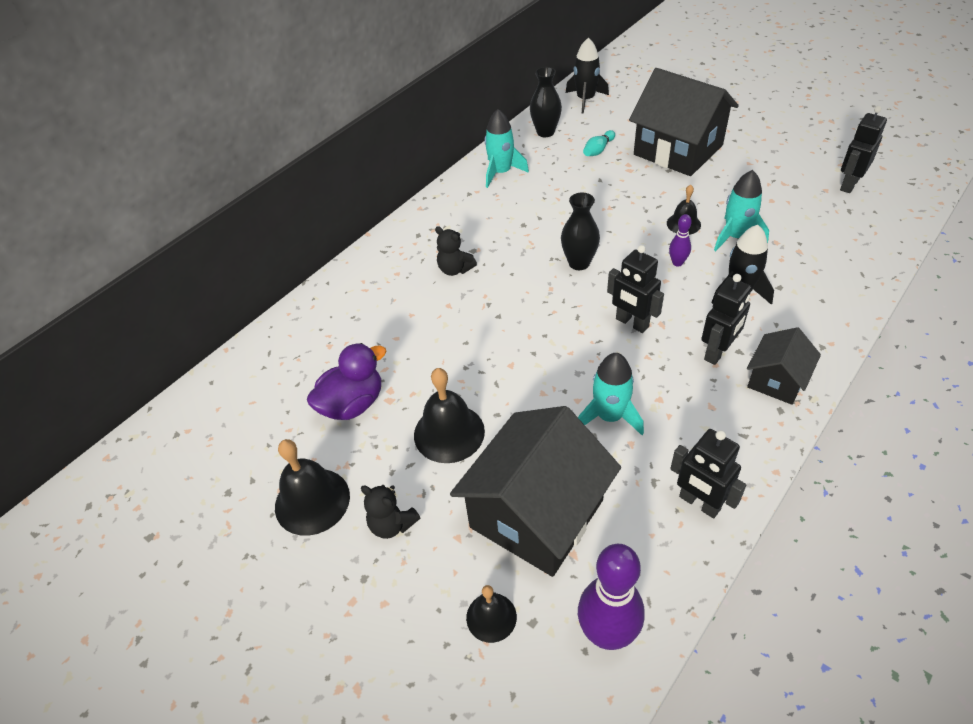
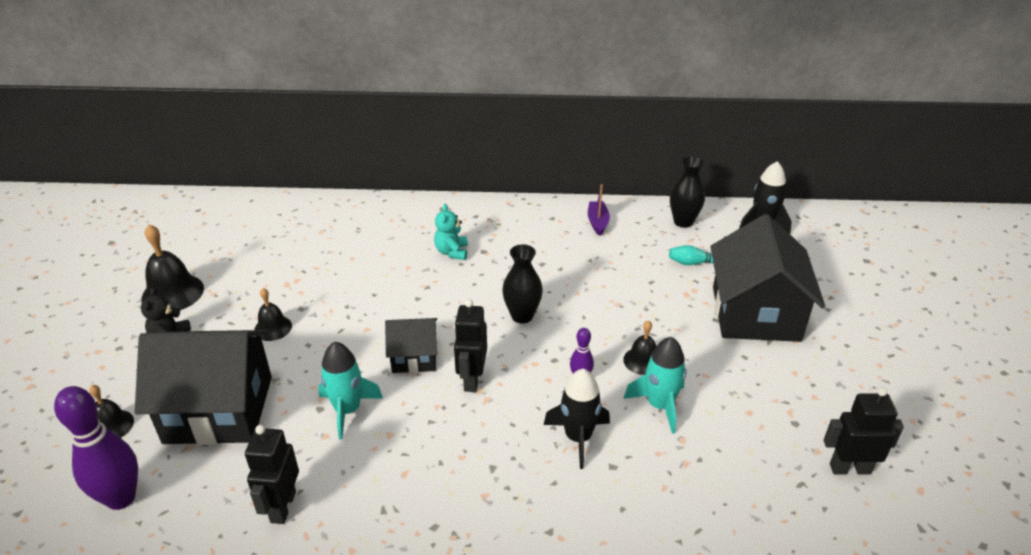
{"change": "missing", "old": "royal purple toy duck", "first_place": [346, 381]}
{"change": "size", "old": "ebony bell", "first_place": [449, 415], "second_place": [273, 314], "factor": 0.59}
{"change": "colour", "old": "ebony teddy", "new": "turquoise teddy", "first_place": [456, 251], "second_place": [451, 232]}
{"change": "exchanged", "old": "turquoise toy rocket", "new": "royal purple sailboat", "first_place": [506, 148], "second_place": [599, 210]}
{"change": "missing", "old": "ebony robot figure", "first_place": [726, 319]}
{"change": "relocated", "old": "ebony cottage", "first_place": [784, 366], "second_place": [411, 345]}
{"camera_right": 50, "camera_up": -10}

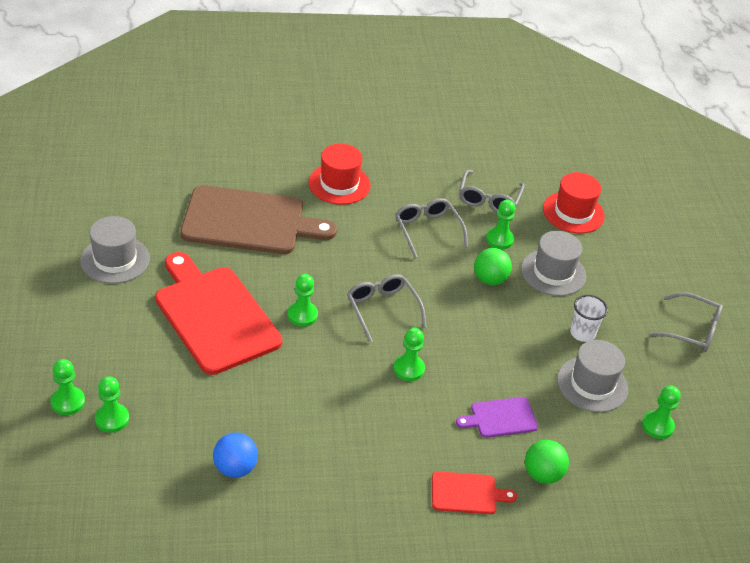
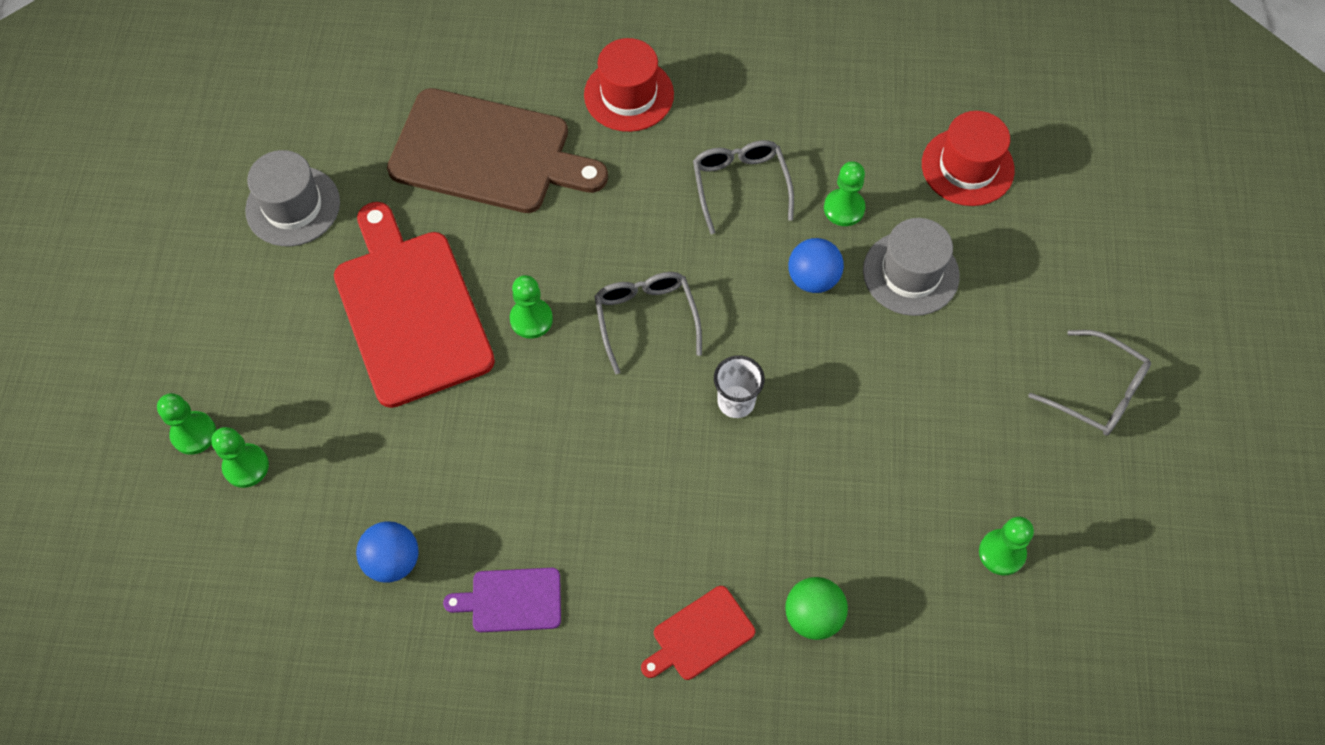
{"change": "missing", "old": "emerald game pawn", "first_place": [409, 354]}
{"change": "spun", "old": "crimson chopping board", "first_place": [474, 492], "second_place": [698, 633], "degrees": 135}
{"change": "relocated", "old": "royal purple chopping board", "first_place": [497, 417], "second_place": [502, 600]}
{"change": "missing", "old": "ash-grey eyeglasses", "first_place": [492, 191]}
{"change": "colour", "old": "emerald play ball", "new": "cobalt play ball", "first_place": [493, 266], "second_place": [816, 265]}
{"change": "missing", "old": "ash-grey tall hat", "first_place": [592, 376]}
{"change": "relocated", "old": "white cup", "first_place": [589, 318], "second_place": [739, 386]}
{"camera_right": 15, "camera_up": 20}

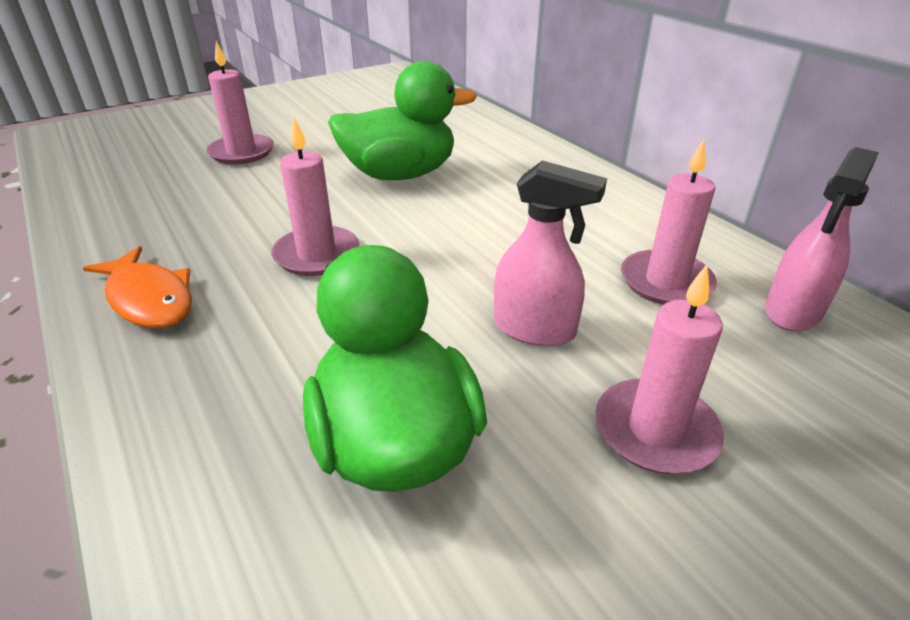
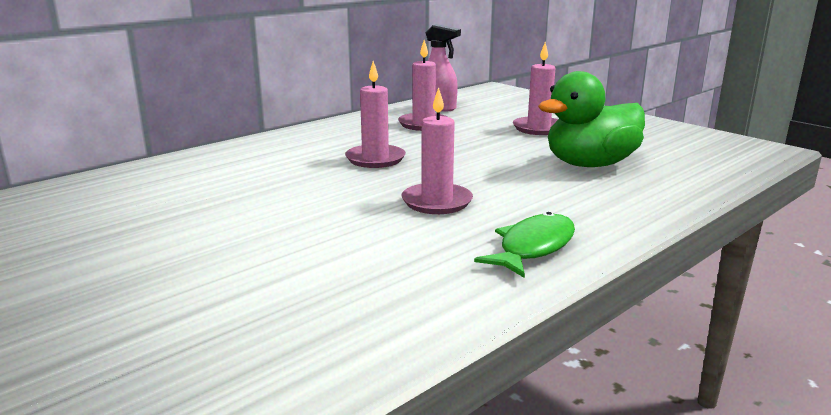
{"change": "colour", "old": "bright orange toy fish", "new": "emerald toy fish", "first_place": [137, 287], "second_place": [524, 245]}
{"change": "relocated", "old": "rosy pillar candle", "first_place": [240, 103], "second_place": [375, 114]}
{"change": "missing", "old": "emerald toy duck", "first_place": [402, 120]}
{"change": "missing", "old": "rosy sprayer", "first_place": [550, 253]}
{"camera_right": -100, "camera_up": -15}

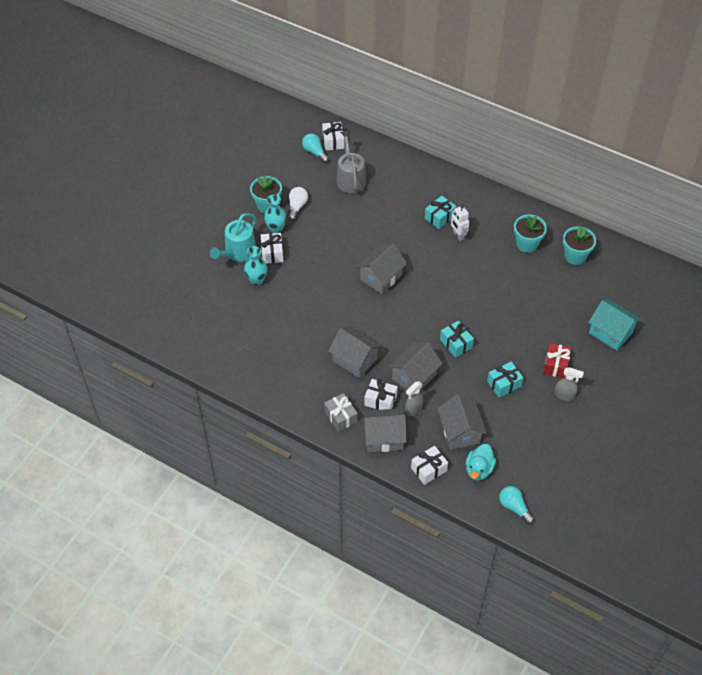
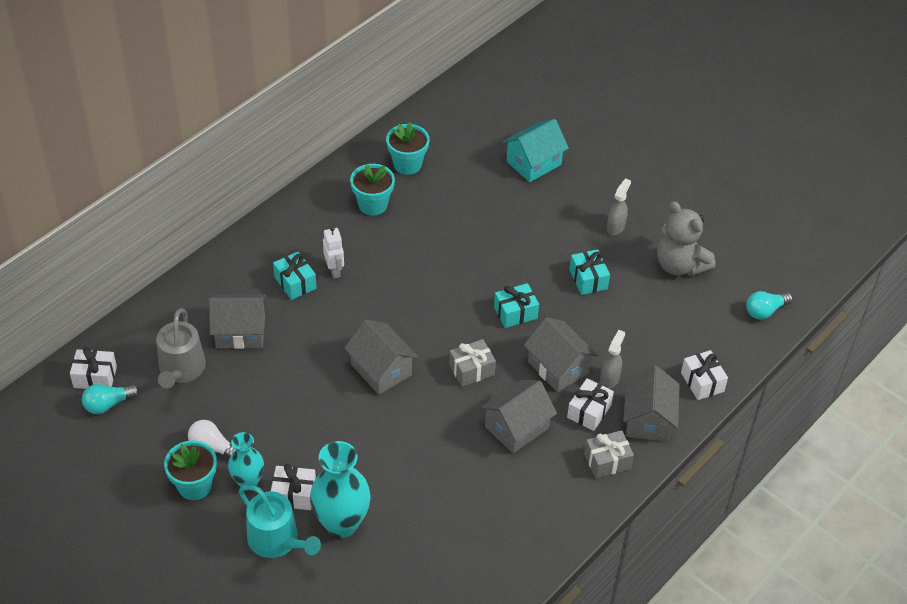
{"change": "size", "old": "turquoise vase", "first_place": [255, 266], "second_place": [340, 489], "factor": 1.64}
{"change": "spun", "old": "ash-grey watering pot", "first_place": [351, 162], "second_place": [181, 348], "degrees": -90}
{"change": "spun", "old": "ash-grey sprayer", "first_place": [414, 398], "second_place": [612, 359], "degrees": -120}
{"change": "relocated", "old": "ash-grey cottage", "first_place": [462, 422], "second_place": [237, 321]}
{"change": "spun", "old": "white robot figure", "first_place": [460, 223], "second_place": [333, 252], "degrees": -90}
{"change": "missing", "old": "turquoise toy duck", "first_place": [481, 462]}
{"change": "missing", "old": "crimson gift", "first_place": [557, 360]}
{"change": "appeared", "new": "ash-grey gift", "second_place": [472, 363]}
{"change": "appeared", "new": "ash-grey teddy", "second_place": [686, 238]}
{"camera_right": -80, "camera_up": -5}

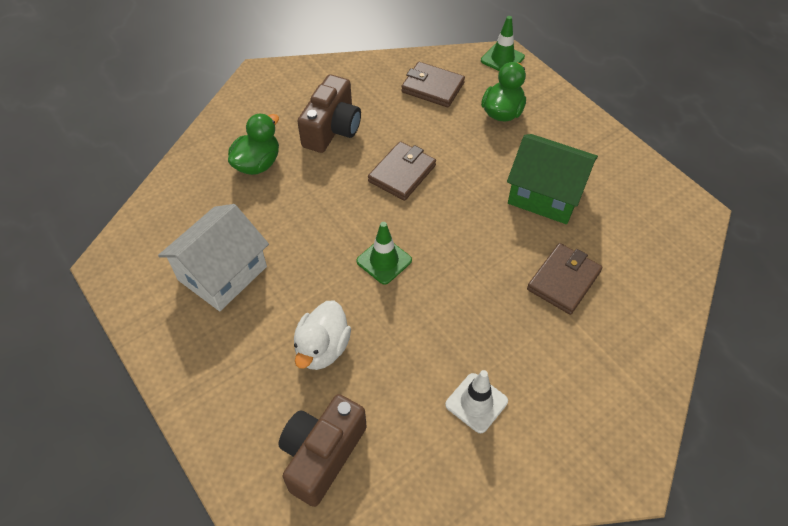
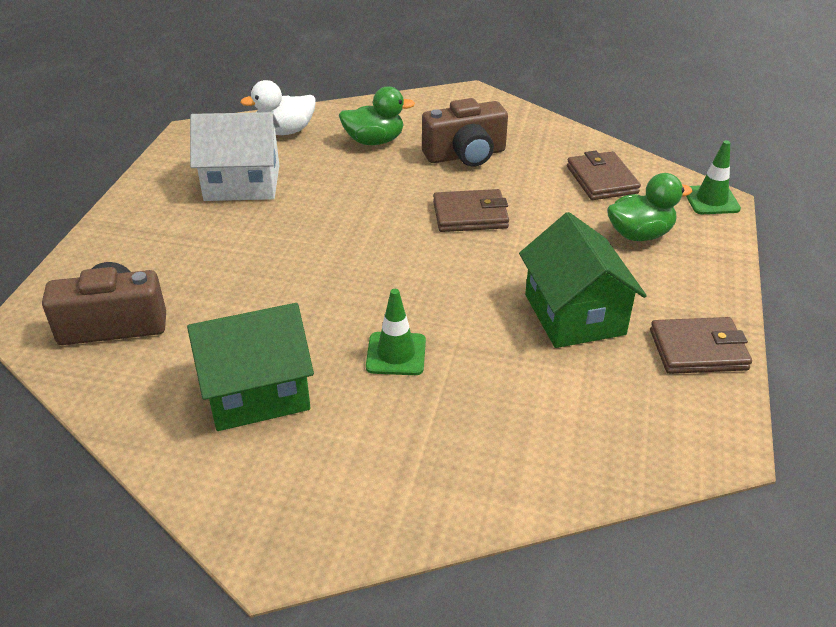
{"change": "relocated", "old": "white toy duck", "first_place": [322, 335], "second_place": [278, 107]}
{"change": "relocated", "old": "emerald traffic cone", "first_place": [384, 253], "second_place": [396, 332]}
{"change": "exchanged", "old": "white traffic cone", "new": "emerald cottage", "first_place": [476, 401], "second_place": [250, 367]}
{"change": "relocated", "old": "dark brown billfold", "first_place": [564, 279], "second_place": [701, 345]}
{"camera_right": 50, "camera_up": -15}

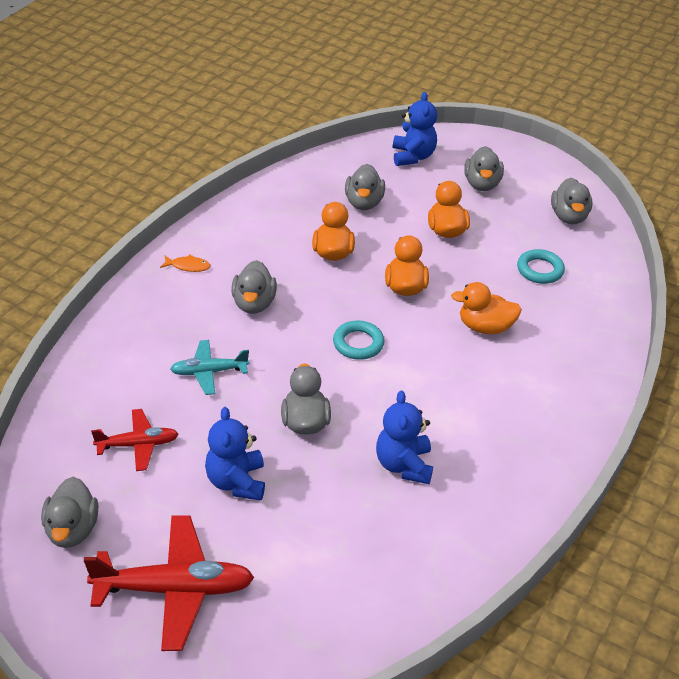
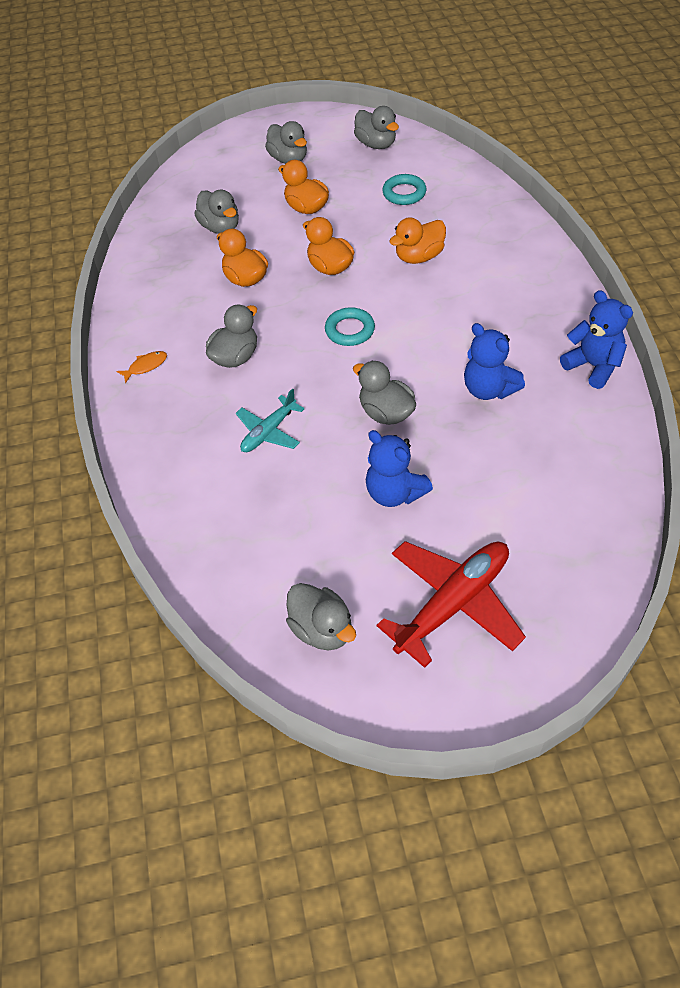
{"change": "missing", "old": "crimson aeroplane", "first_place": [135, 440]}
{"change": "spun", "old": "ash-grey toy duck", "first_place": [254, 287], "second_place": [231, 336], "degrees": -105}
{"change": "relocated", "old": "cobalt teddy", "first_place": [415, 129], "second_place": [596, 339]}
{"camera_right": -35, "camera_up": 10}

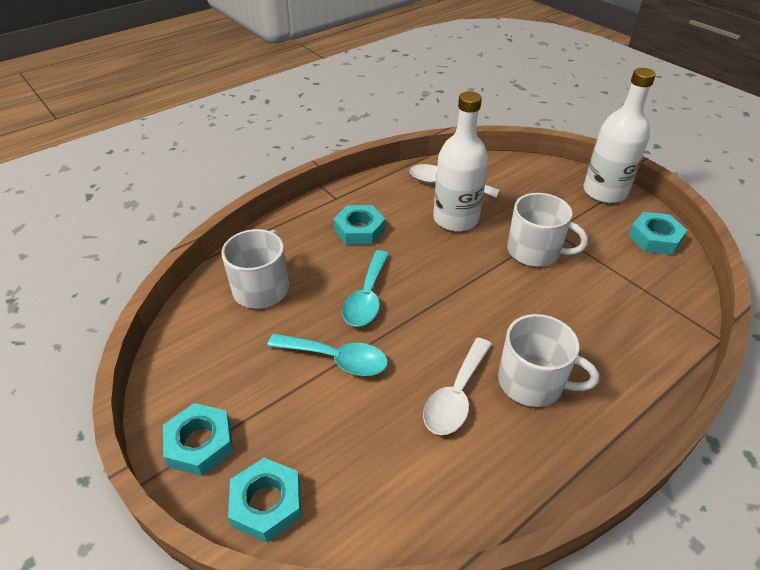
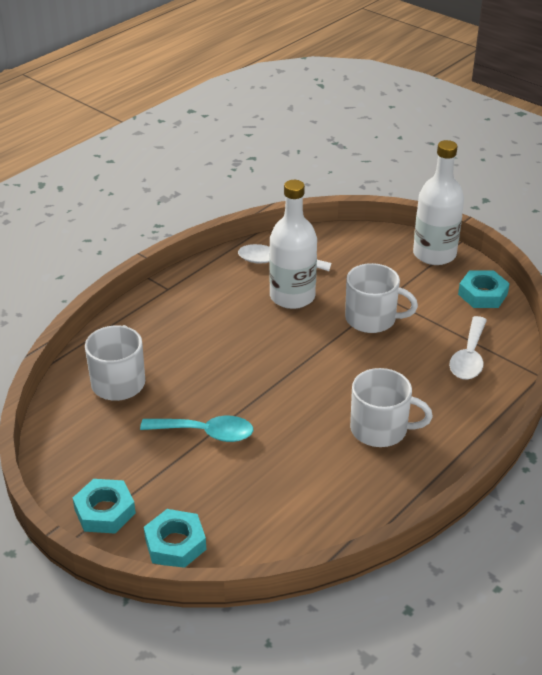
{"change": "missing", "old": "turquoise hexagon nut", "first_place": [359, 225]}
{"change": "missing", "old": "turquoise tablespoon", "first_place": [365, 288]}
{"change": "relocated", "old": "white tablespoon", "first_place": [457, 386], "second_place": [468, 348]}
{"camera_right": -10, "camera_up": -5}

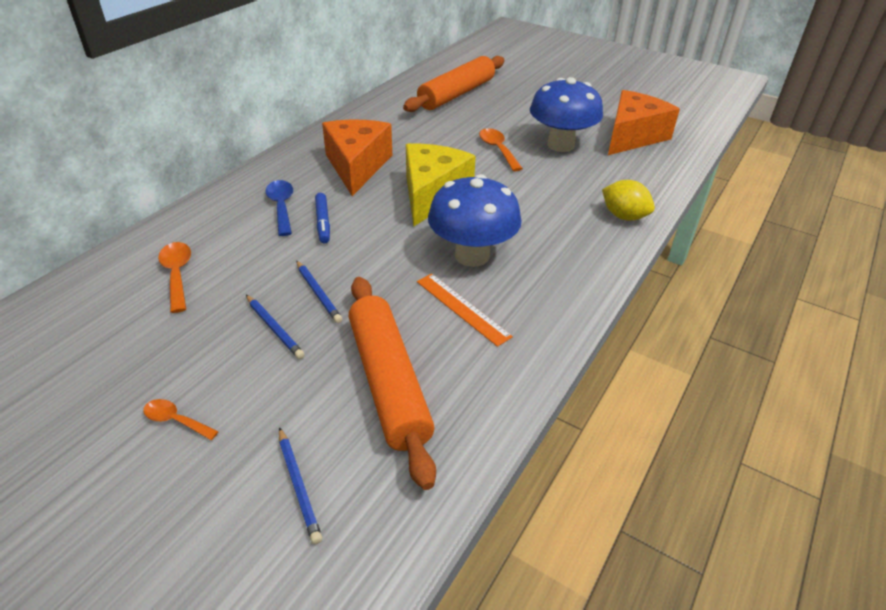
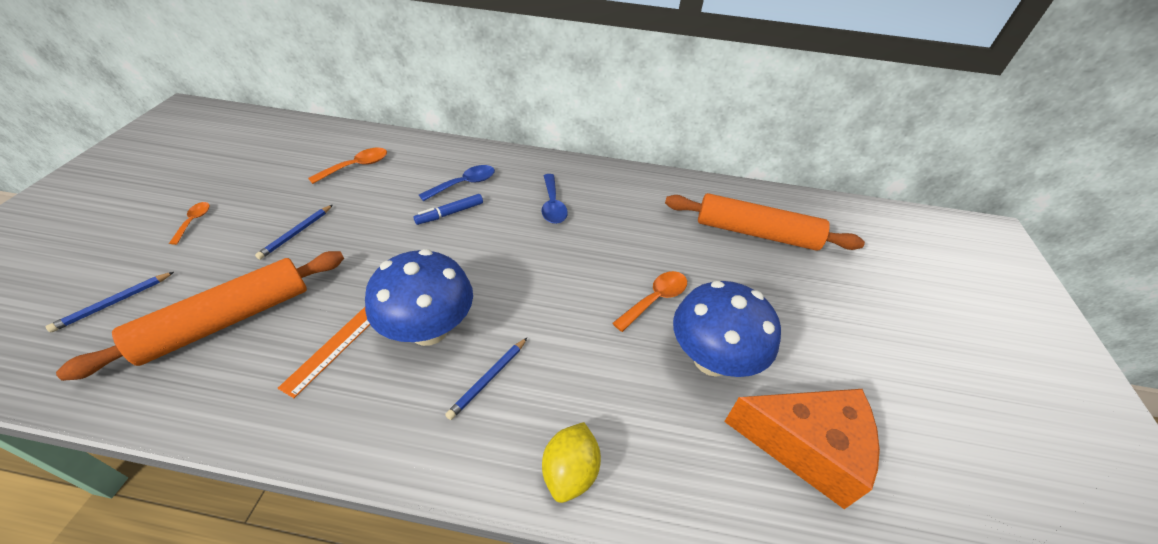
{"change": "relocated", "old": "cobalt wooden pencil", "first_place": [319, 291], "second_place": [486, 379]}
{"change": "exchanged", "old": "bright orange cheese", "new": "cobalt tablespoon", "first_place": [357, 158], "second_place": [555, 199]}
{"change": "missing", "old": "golden cheese", "first_place": [441, 185]}
{"camera_right": 65, "camera_up": 5}

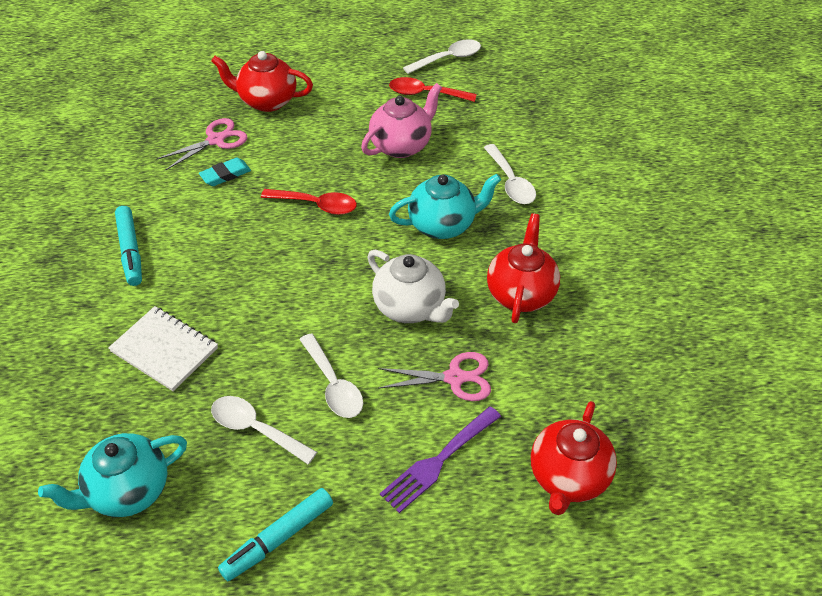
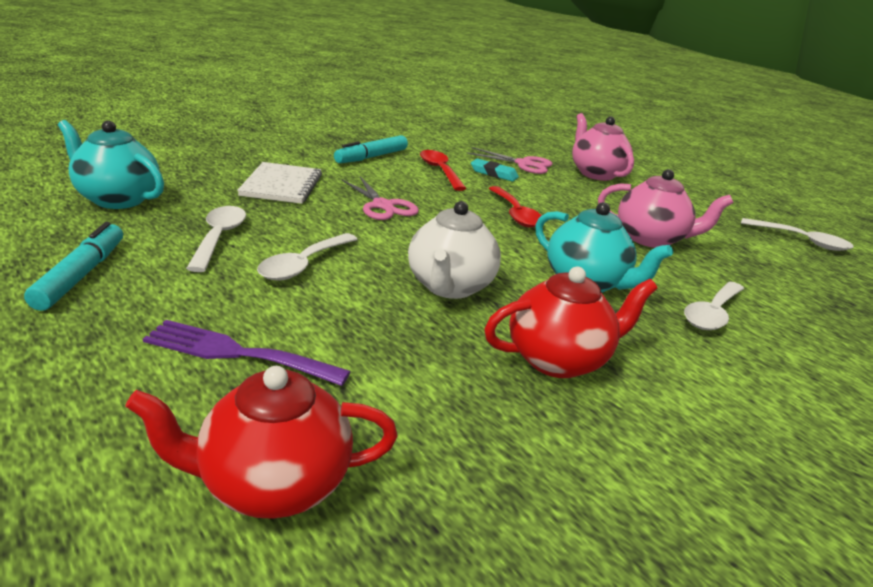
{"change": "colour", "old": "crimson china teapot", "new": "rosy china teapot", "first_place": [262, 81], "second_place": [603, 147]}
{"change": "spun", "old": "turquoise marker", "first_place": [275, 534], "second_place": [73, 266], "degrees": 75}
{"change": "relocated", "old": "rosy shears", "first_place": [434, 376], "second_place": [380, 198]}
{"change": "relocated", "old": "crimson tablespoon", "first_place": [433, 89], "second_place": [443, 170]}
{"camera_right": 55, "camera_up": -20}

